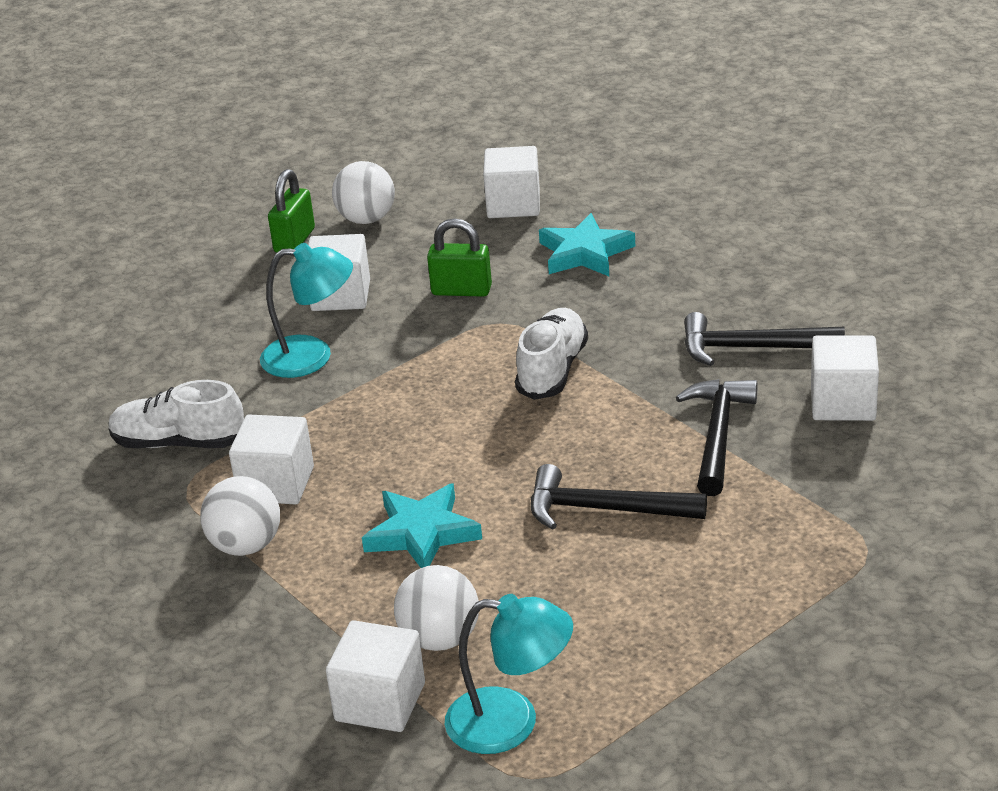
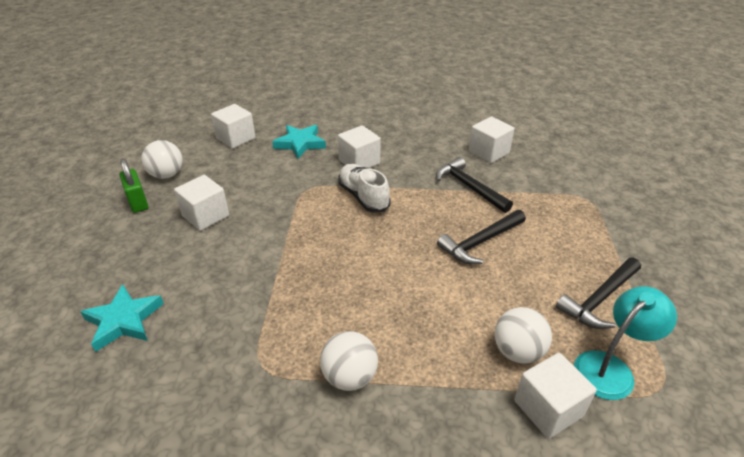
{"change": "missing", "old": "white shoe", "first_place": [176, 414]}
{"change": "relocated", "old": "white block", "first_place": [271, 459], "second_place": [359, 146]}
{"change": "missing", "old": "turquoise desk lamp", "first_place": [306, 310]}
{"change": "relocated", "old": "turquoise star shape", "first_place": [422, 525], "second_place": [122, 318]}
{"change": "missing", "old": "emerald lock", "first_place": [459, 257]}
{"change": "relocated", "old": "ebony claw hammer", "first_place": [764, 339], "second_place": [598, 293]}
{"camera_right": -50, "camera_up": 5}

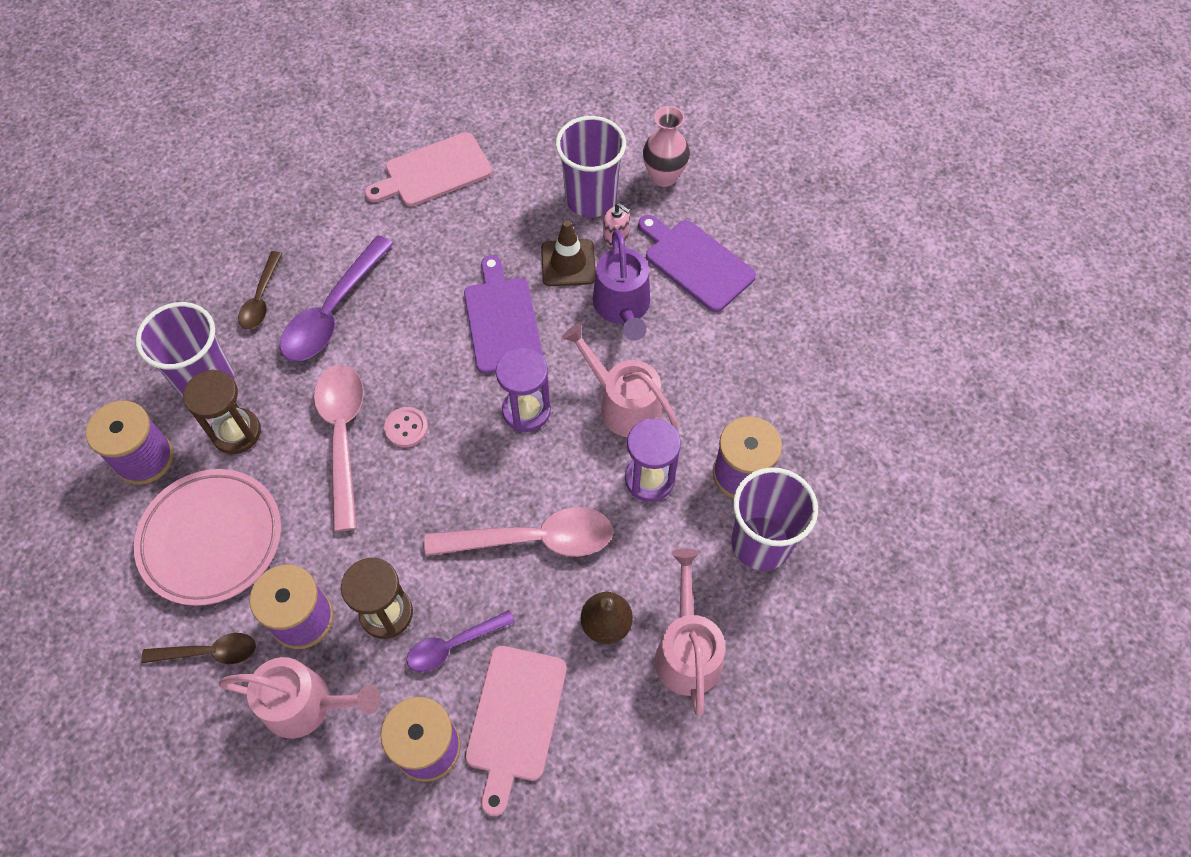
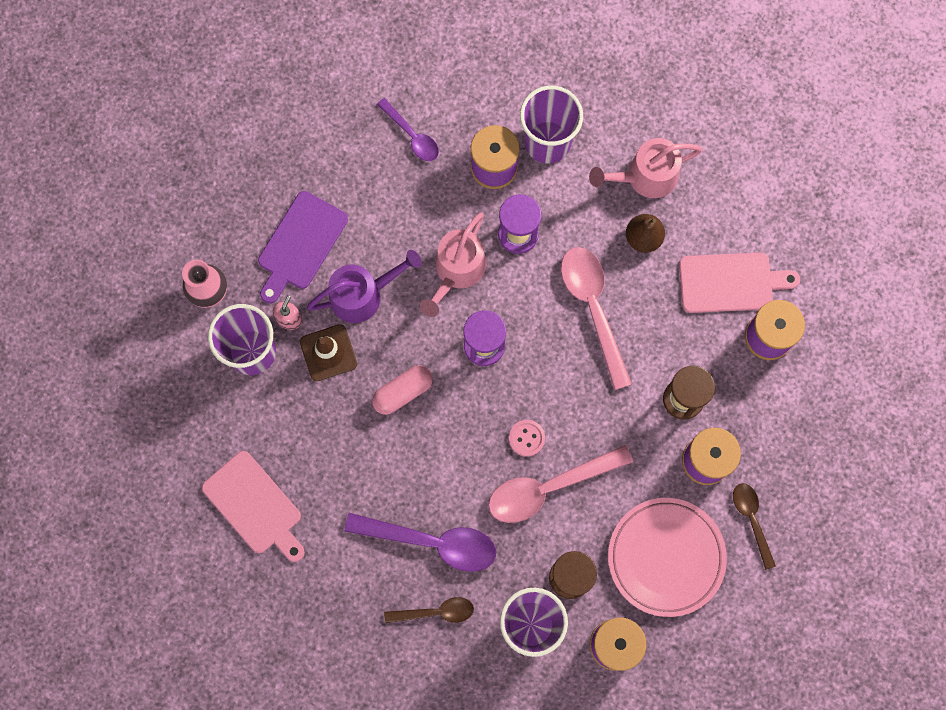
{"change": "missing", "old": "rosy watering pot", "first_place": [299, 698]}
{"change": "relocated", "old": "royal purple tablespoon", "first_place": [460, 641], "second_place": [408, 129]}
{"change": "exchanged", "old": "royal purple chopping board", "new": "rosy capsule", "first_place": [503, 314], "second_place": [402, 390]}
{"camera_right": -105, "camera_up": 15}

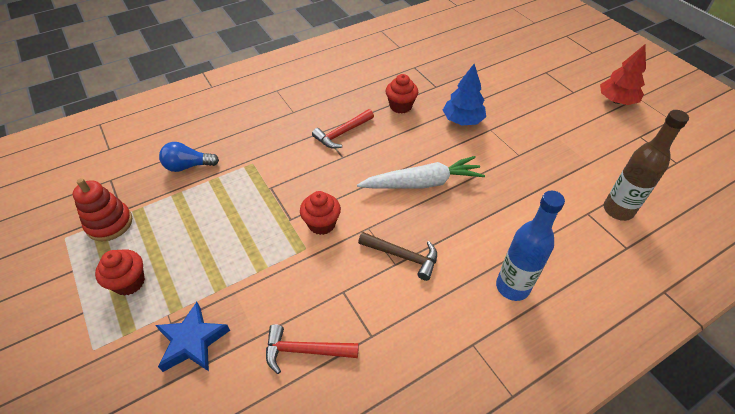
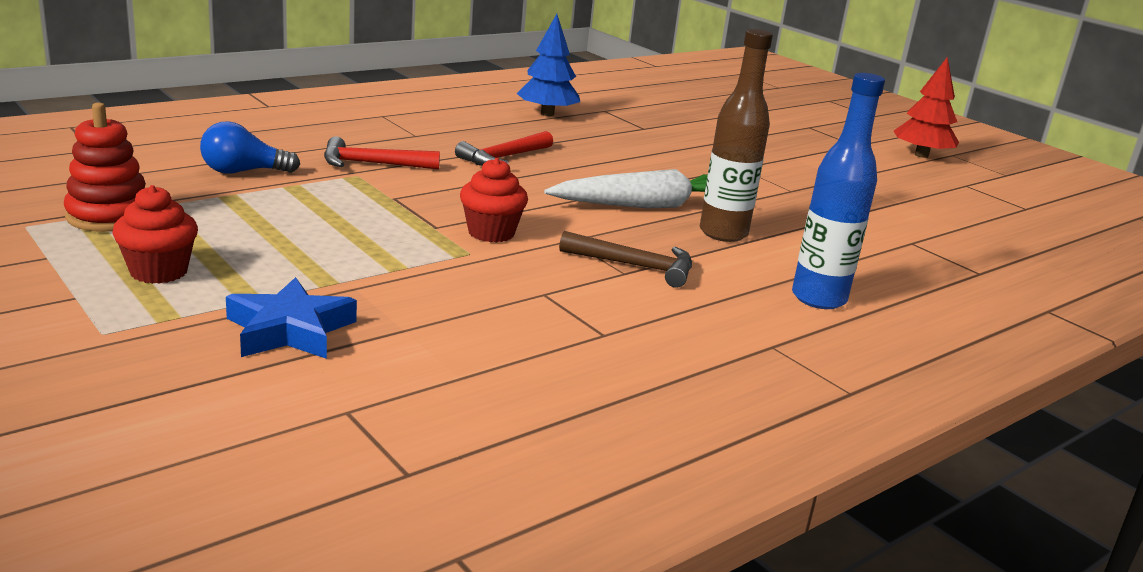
{"change": "relocated", "old": "crimson claw hammer", "first_place": [312, 349], "second_place": [382, 153]}
{"change": "missing", "old": "crimson fairy cake", "first_place": [402, 94]}
{"change": "relocated", "old": "cobalt tree", "first_place": [464, 95], "second_place": [548, 65]}
{"change": "relocated", "old": "dark brown flask", "first_place": [646, 165], "second_place": [736, 135]}
{"camera_right": -10, "camera_up": -25}

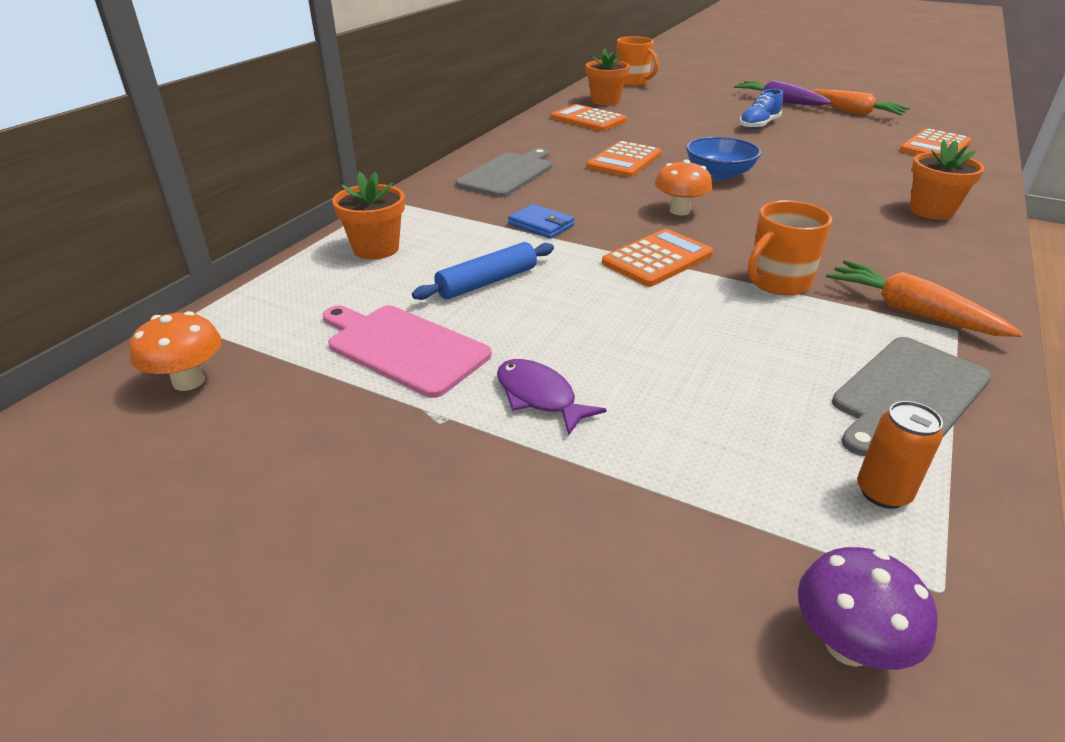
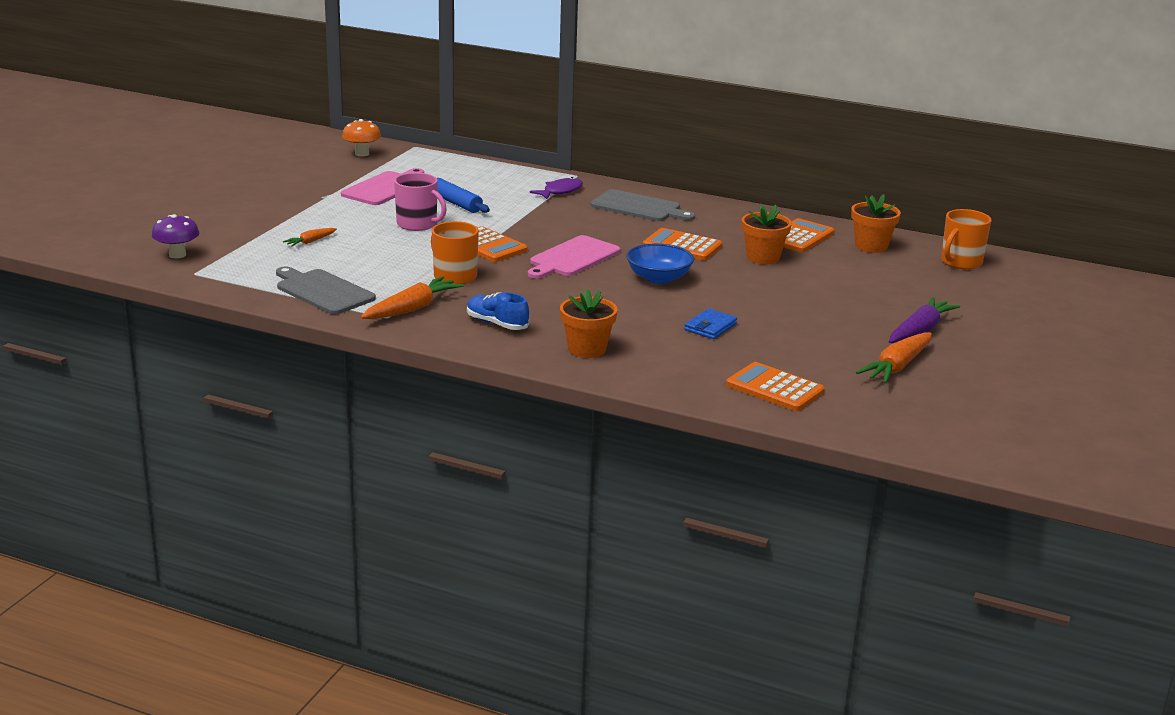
{"change": "relocated", "old": "bright orange flower pot", "first_place": [368, 216], "second_place": [767, 234]}
{"change": "relocated", "old": "royal purple toy fish", "first_place": [552, 397], "second_place": [556, 188]}
{"change": "relocated", "old": "cobalt billfold", "first_place": [541, 221], "second_place": [710, 324]}
{"change": "exchanged", "old": "bright orange toadstool", "new": "rosy chopping board", "first_place": [683, 187], "second_place": [574, 257]}
{"change": "relocated", "old": "cobalt shoe", "first_place": [761, 109], "second_place": [498, 311]}
{"change": "missing", "old": "bright orange tin", "first_place": [900, 455]}
{"change": "appeared", "new": "bright orange toy carrot", "second_place": [310, 237]}
{"change": "appeared", "new": "rosy mug", "second_place": [420, 202]}
{"camera_right": 85, "camera_up": -10}

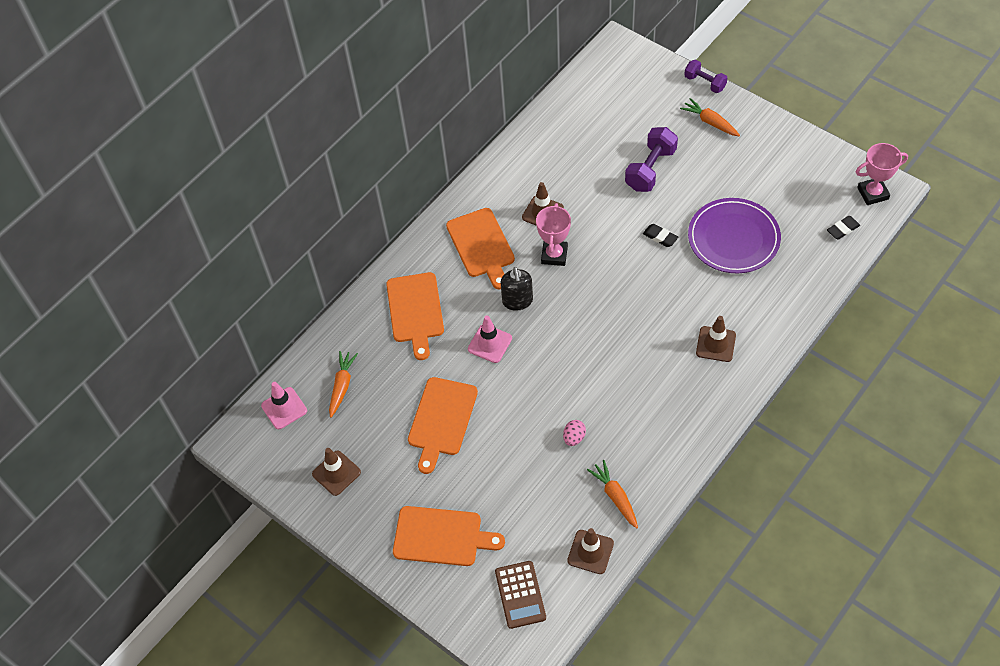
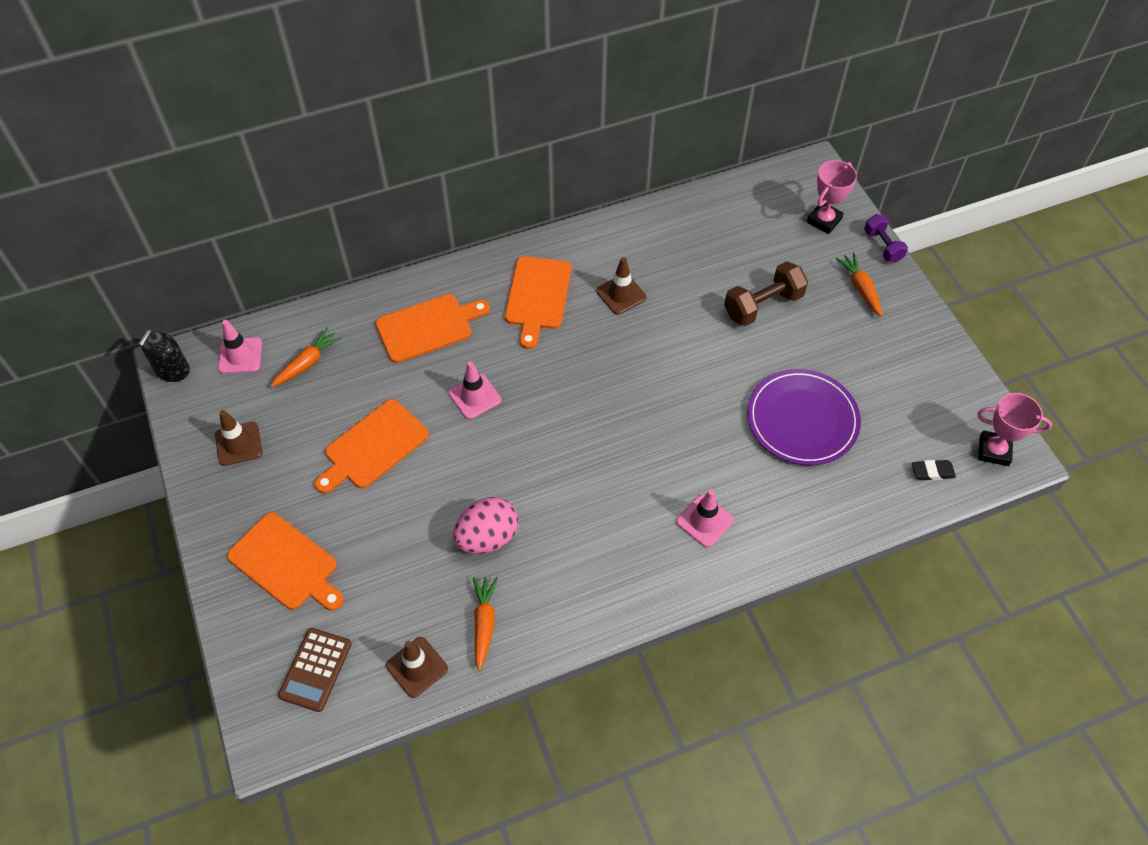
{"change": "spun", "old": "bright orange chopping board", "first_place": [415, 316], "second_place": [432, 328], "degrees": -135}
{"change": "relocated", "old": "ebony soap pump", "first_place": [516, 289], "second_place": [164, 355]}
{"change": "relocated", "old": "rosy prize cup", "first_place": [553, 234], "second_place": [832, 197]}
{"change": "size", "old": "rosy toy egg", "first_place": [574, 433], "second_place": [486, 525], "factor": 1.99}
{"change": "colour", "old": "royal purple dumbbell", "new": "dark brown dumbbell", "first_place": [651, 159], "second_place": [766, 293]}
{"change": "missing", "old": "ebony eraser", "first_place": [660, 235]}
{"change": "colour", "old": "dark brown traffic cone", "new": "rosy traffic cone", "first_place": [716, 339], "second_place": [705, 518]}
{"camera_right": 25, "camera_up": 0}

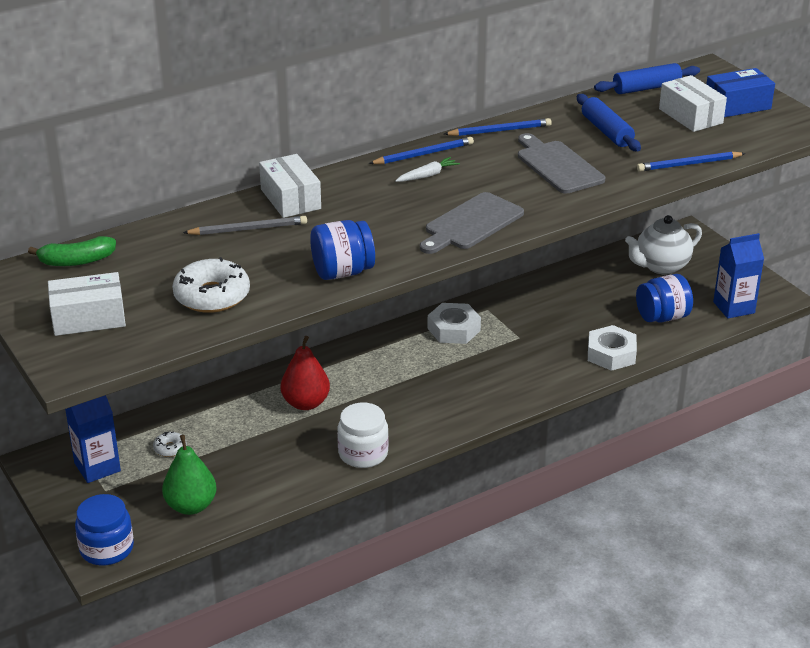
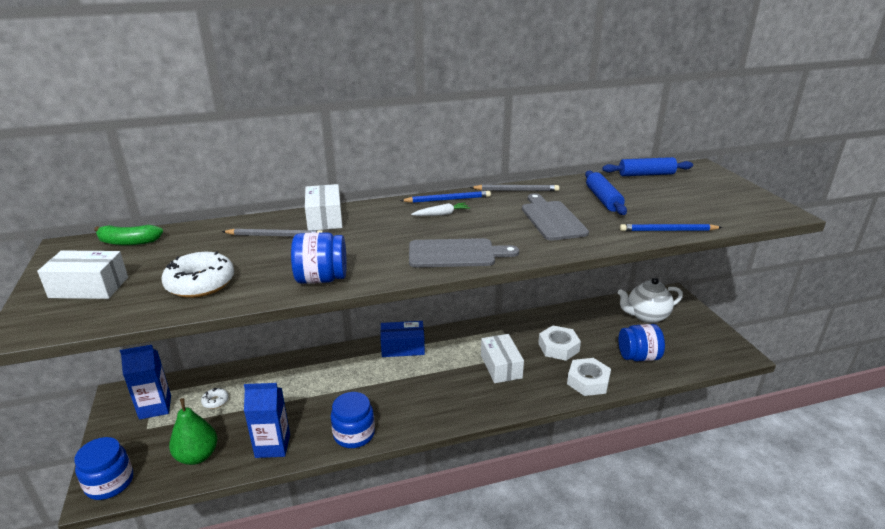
{"change": "missing", "old": "crimson pear", "first_place": [305, 373]}
{"change": "colour", "old": "white jam jar", "new": "cobalt jam jar", "first_place": [363, 435], "second_place": [353, 420]}
{"change": "spun", "old": "ash-grey chopping board", "first_place": [472, 223], "second_place": [464, 253], "degrees": -150}
{"change": "relocated", "old": "white hexagon nut", "first_place": [454, 323], "second_place": [559, 343]}
{"change": "colour", "old": "cobalt wooden pencil", "new": "ash-grey wooden pencil", "first_place": [498, 127], "second_place": [515, 188]}
{"change": "relocated", "old": "white parcel", "first_place": [693, 103], "second_place": [502, 358]}
{"change": "relocated", "old": "cobalt parcel", "first_place": [740, 92], "second_place": [402, 339]}
{"change": "relocated", "old": "cobalt carton", "first_place": [738, 275], "second_place": [267, 420]}
{"camera_right": 15, "camera_up": -5}

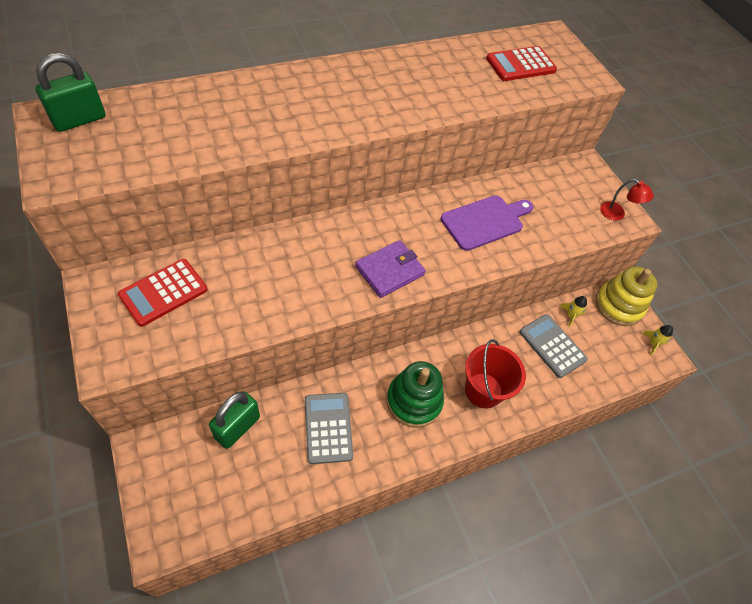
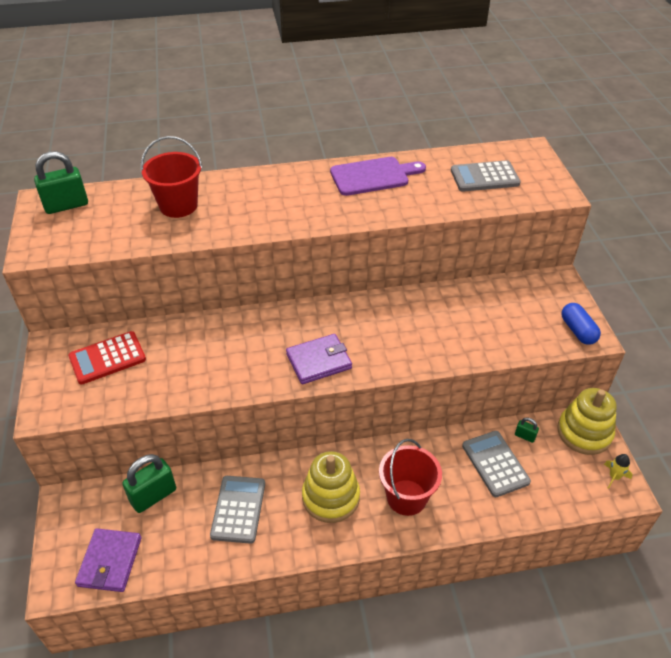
{"change": "colour", "old": "emerald stacking rings", "new": "golden stacking rings", "first_place": [415, 394], "second_place": [331, 487]}
{"change": "relocated", "old": "royal purple chopping board", "first_place": [487, 223], "second_place": [378, 176]}
{"change": "colour", "old": "crimson adding machine", "new": "ash-grey adding machine", "first_place": [521, 63], "second_place": [486, 176]}
{"change": "exchanged", "old": "golden toy rocket", "new": "emerald lock", "first_place": [573, 312], "second_place": [527, 430]}
{"change": "exchanged", "old": "crimson desk lamp", "new": "cobalt capsule", "first_place": [627, 200], "second_place": [581, 324]}
{"change": "appeared", "new": "royal purple billfold", "second_place": [108, 560]}
{"change": "appeared", "new": "crimson sand bucket", "second_place": [171, 177]}
{"camera_right": 20, "camera_up": -10}

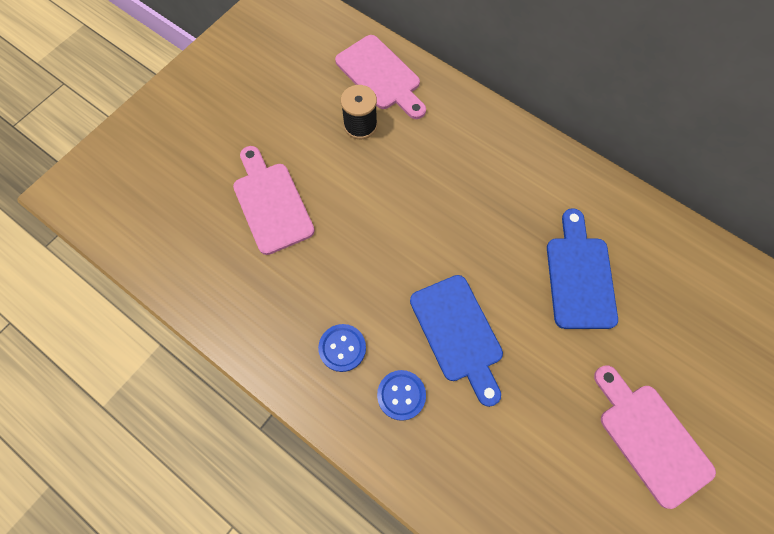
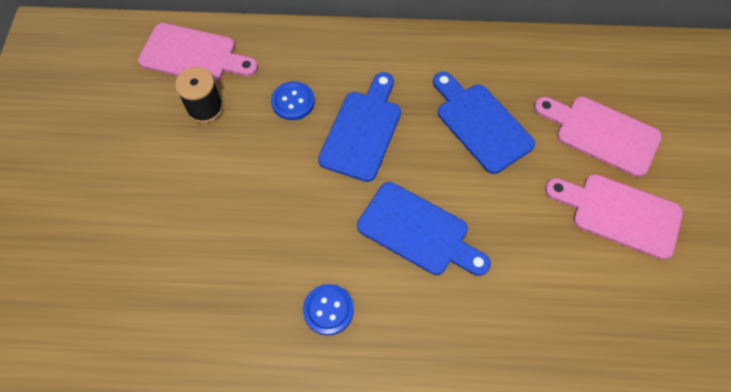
{"change": "relocated", "old": "rosy chopping board", "first_place": [274, 200], "second_place": [598, 137]}
{"change": "relocated", "old": "cobalt button", "first_place": [401, 395], "second_place": [293, 100]}
{"change": "appeared", "new": "cobalt chopping board", "second_place": [359, 127]}
{"camera_right": -35, "camera_up": -5}

